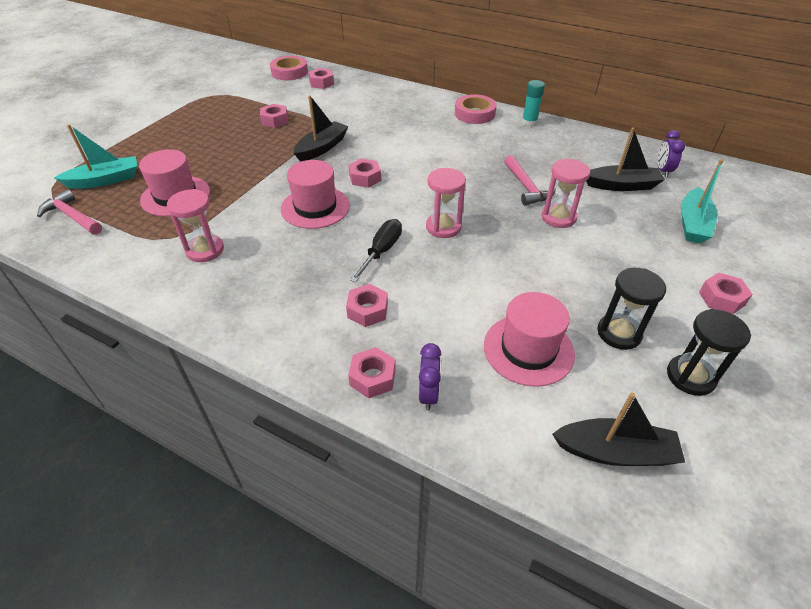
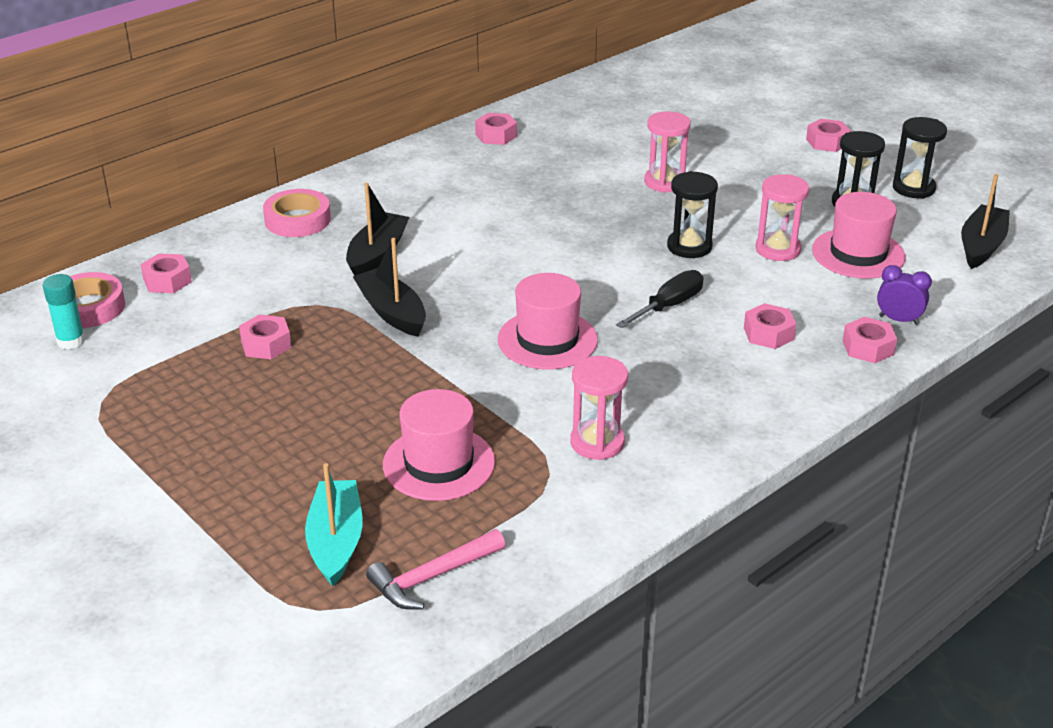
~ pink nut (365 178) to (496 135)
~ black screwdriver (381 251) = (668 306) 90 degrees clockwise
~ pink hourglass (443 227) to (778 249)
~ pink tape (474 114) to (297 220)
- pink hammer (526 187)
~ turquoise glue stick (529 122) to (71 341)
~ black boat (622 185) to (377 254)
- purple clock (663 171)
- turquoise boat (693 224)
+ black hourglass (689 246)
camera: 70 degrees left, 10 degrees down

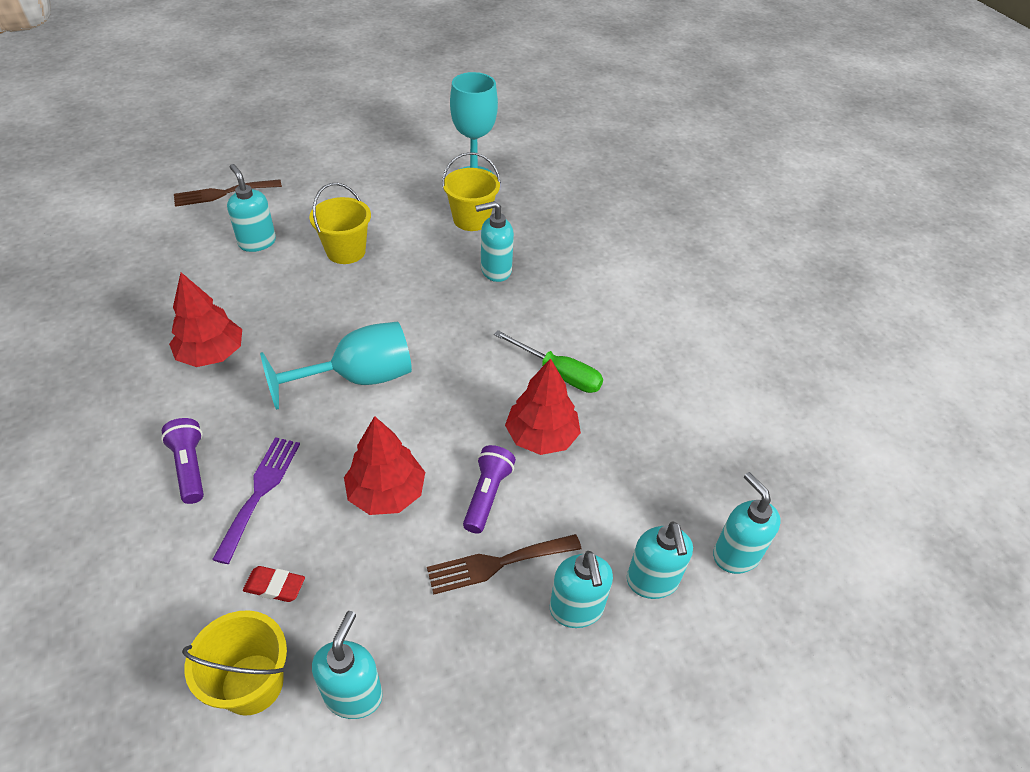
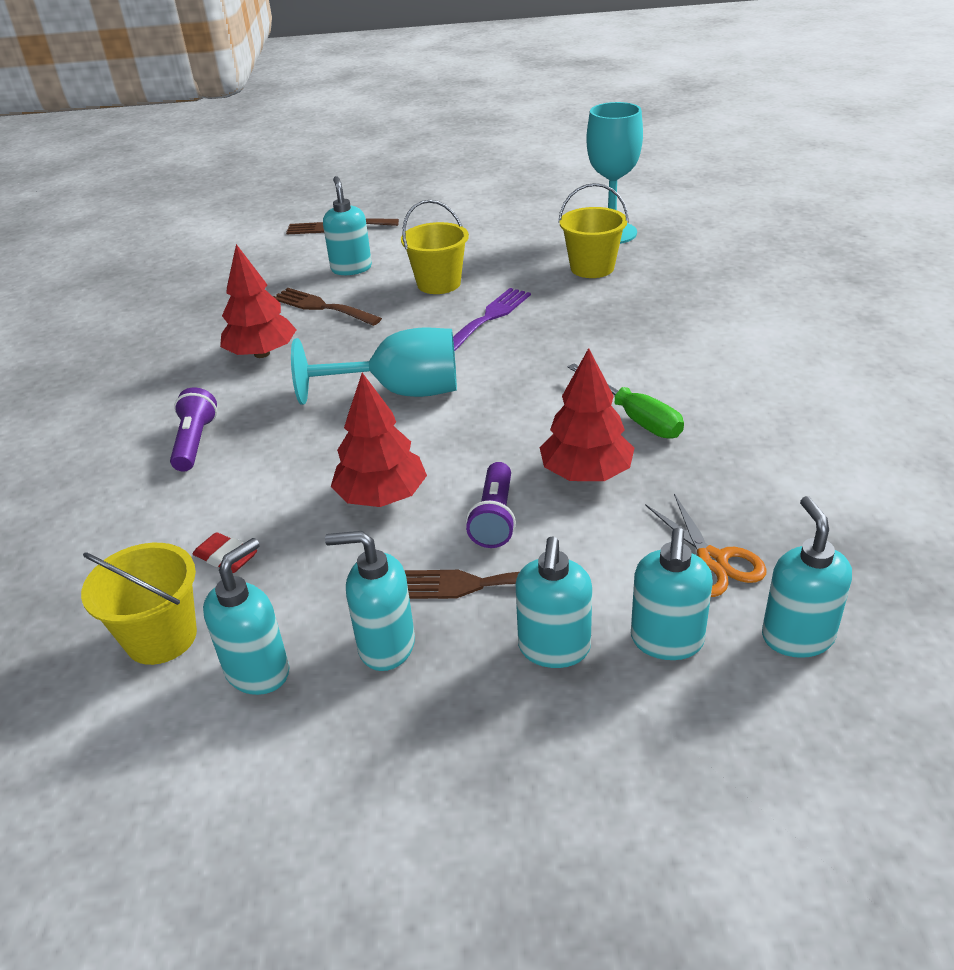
~ purple fork (260 492) to (489 317)
~ purple flashlight (487 495) = (495 518) 150 degrees clockwise
~ turquoise soap dispenser (495 270) to (386 646)
+ brown fork (321 307)
+ orange scissors (712 561)
camera: 25 degrees right, 10 degrees down

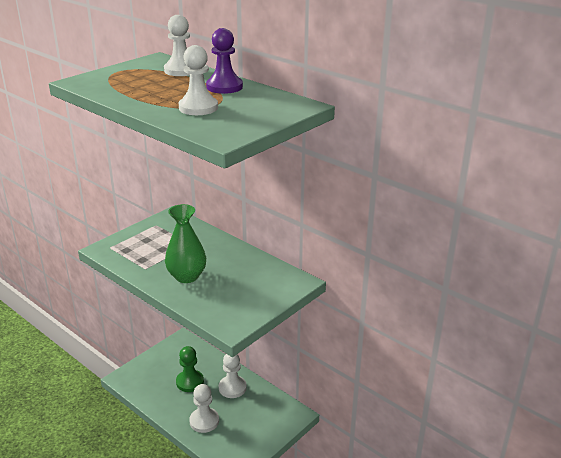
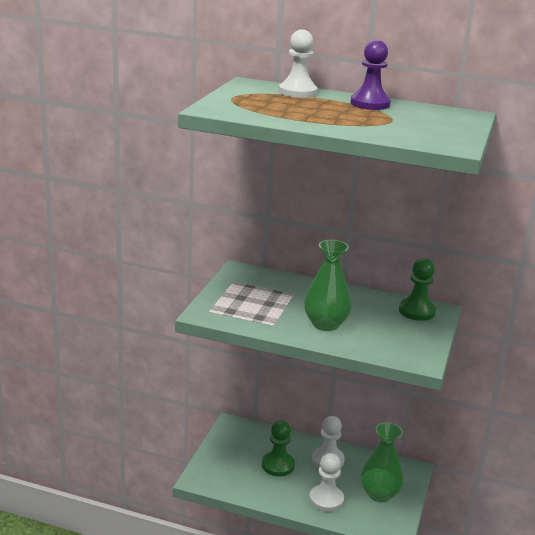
- white pawn (198 108)
+ green vase (379 494)
+ green pawn (417 311)
camera: 25 degrees left, 5 degrees down

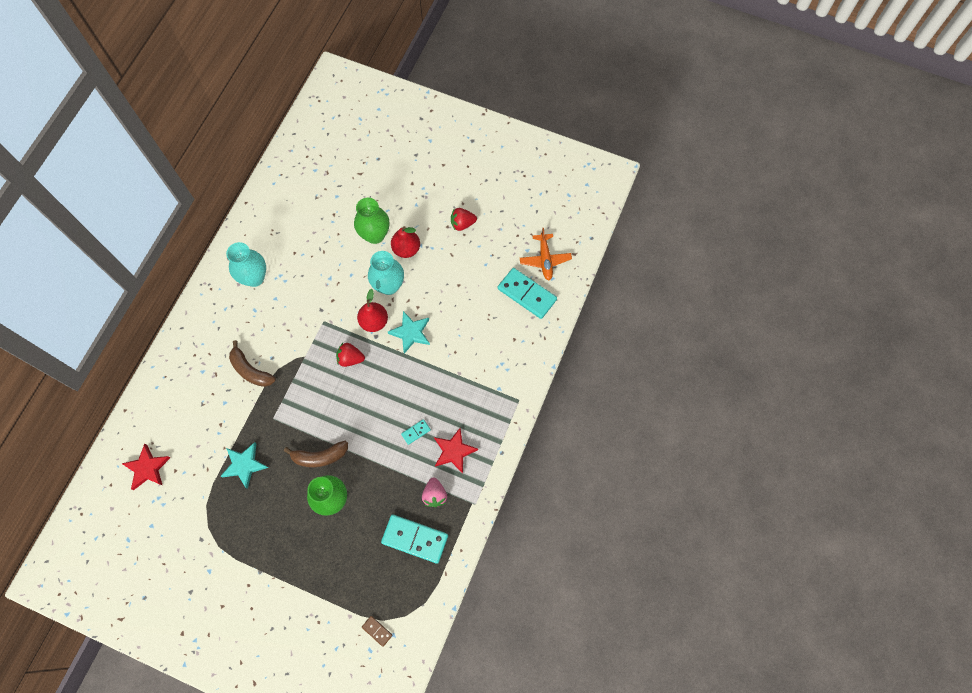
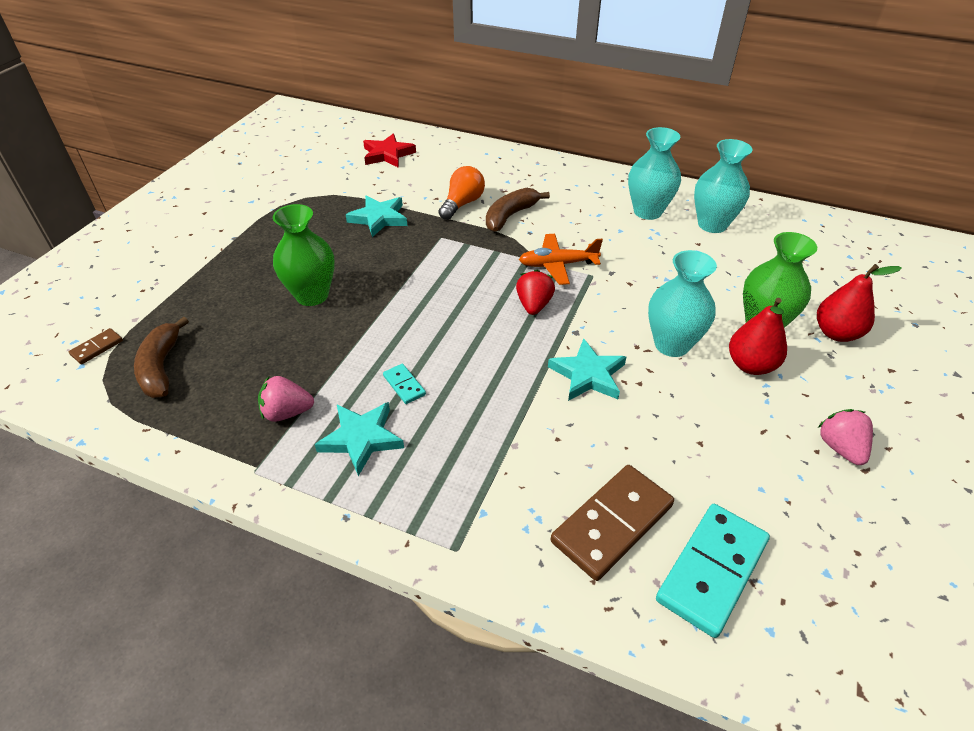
~ brown banana (320 456) to (161 367)
~ red pear (374 322) to (836 333)
- turquoise domino (415 539)
~ red star (454 451) to turquoise star (361 439)
~ red strawberry (462 224) to pink strawberry (840 448)
~ orange plane (545 259) to (557 265)
+ orange light bulb (462 204)
+ brown domino (612 523)
+ turquoise vase (712 224)
camera: 90 degrees right, 25 degrees down

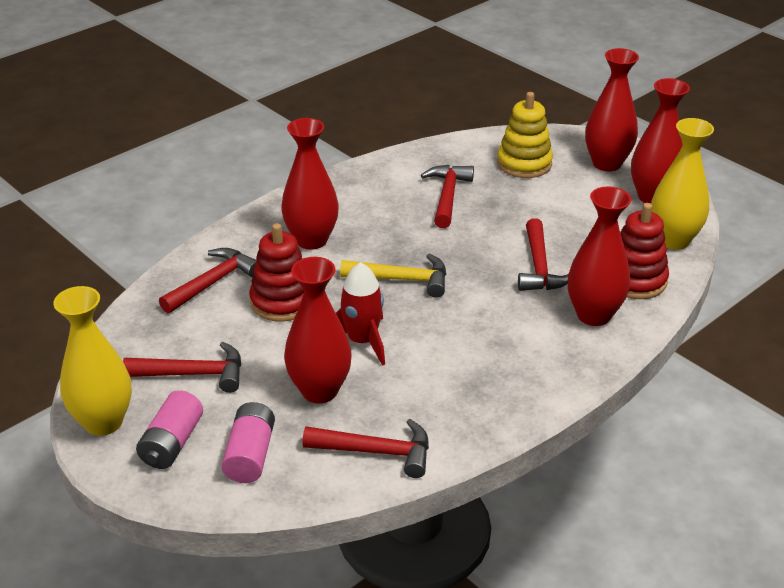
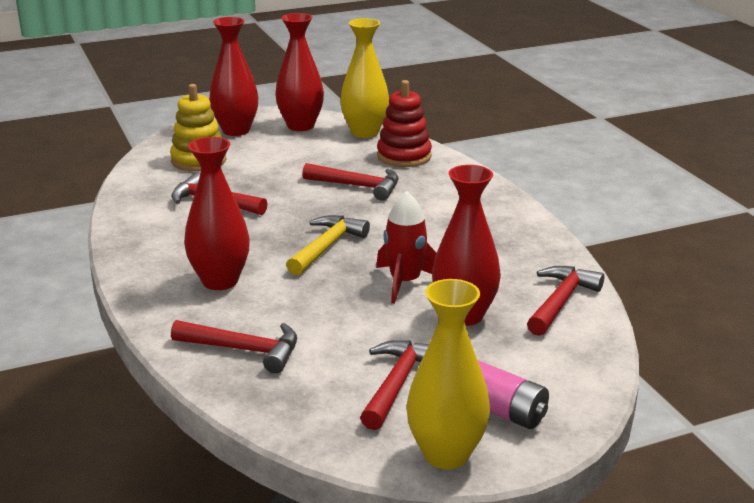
~ red hammer (213 282) = (244 350) 135 degrees clockwise
- pink battery (250 455)
- red stacking toy (282 301)
- red vase (593 315)
camera: 70 degrees left, 10 degrees down

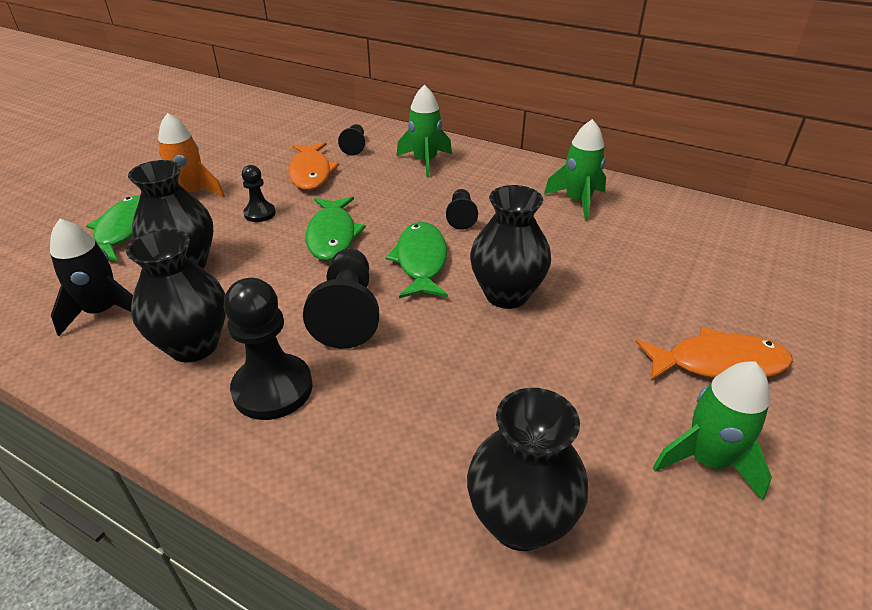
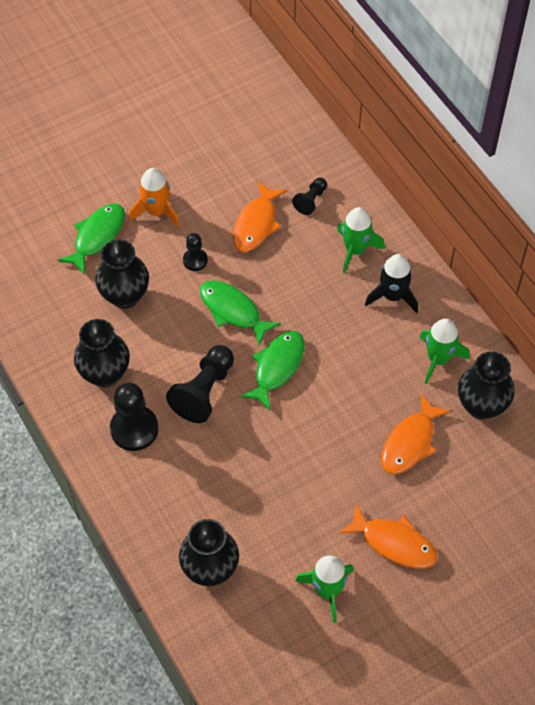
~ black rocket (103 311) to (393 296)
~ green fish (332 235) = (233 311) 105 degrees clockwise
- black pawn (461 217)
~ black vase (506 295) to (481 405)
+ orange fish (410 442)
camera: 30 degrees right, 20 degrees up

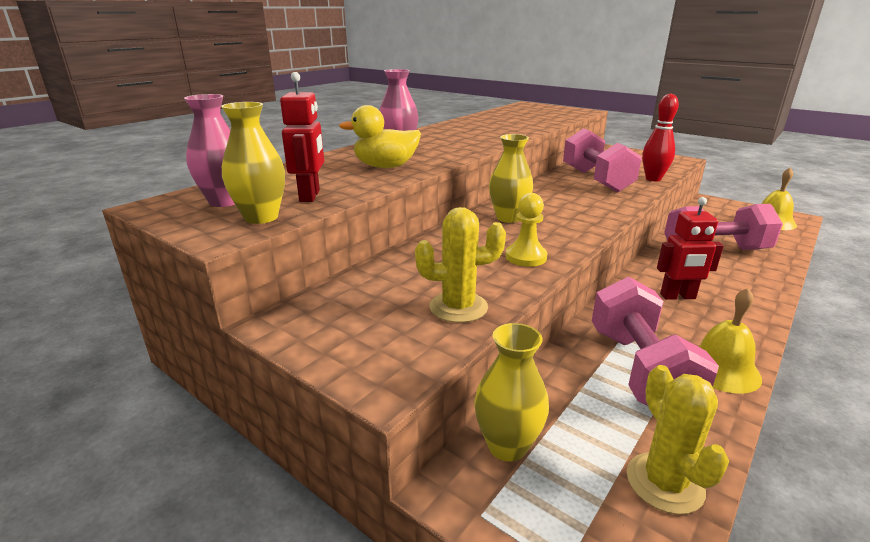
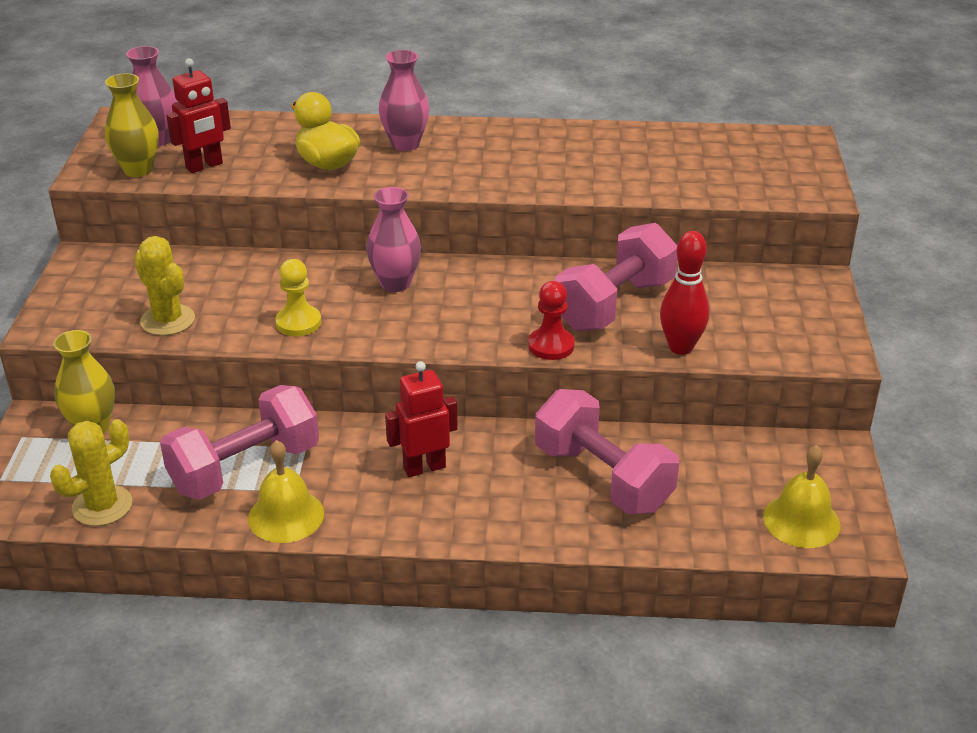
~ yellow vase (508 218) to pink vase (395 283)
~ red robot (678 296) = (424 467) 105 degrees clockwise
+ red pawn (551 345)
camera: 55 degrees right, 10 degrees up

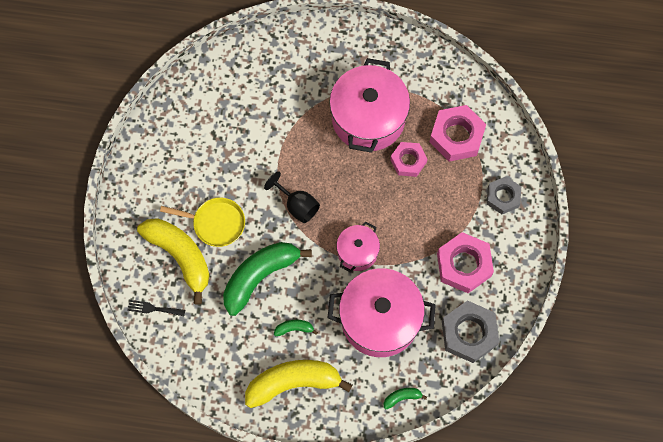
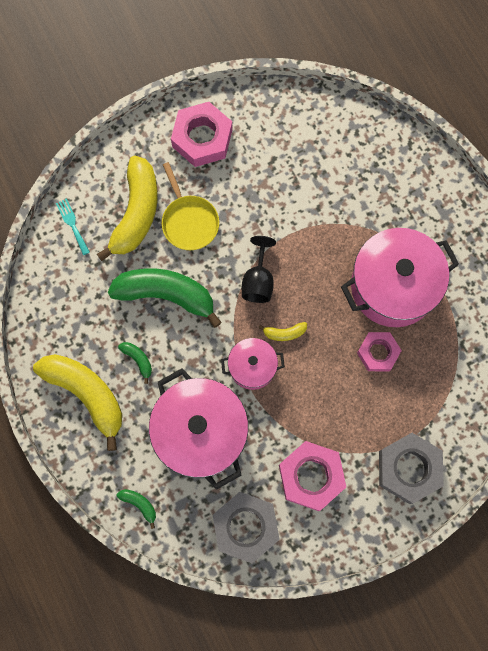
~ black fork (153 308) to turquoise fork (72 224)
~ pink nut (456 136) to (202 138)
~ grey nut (503 197) = (408 469) x1.56
+ yellow banana (284 333)
camera: 55 degrees right, 5 degrees up

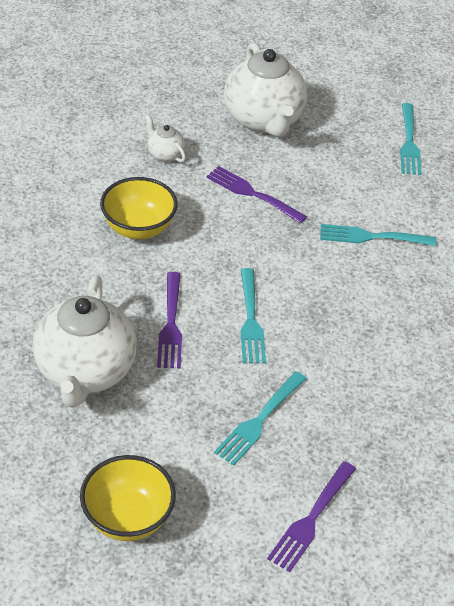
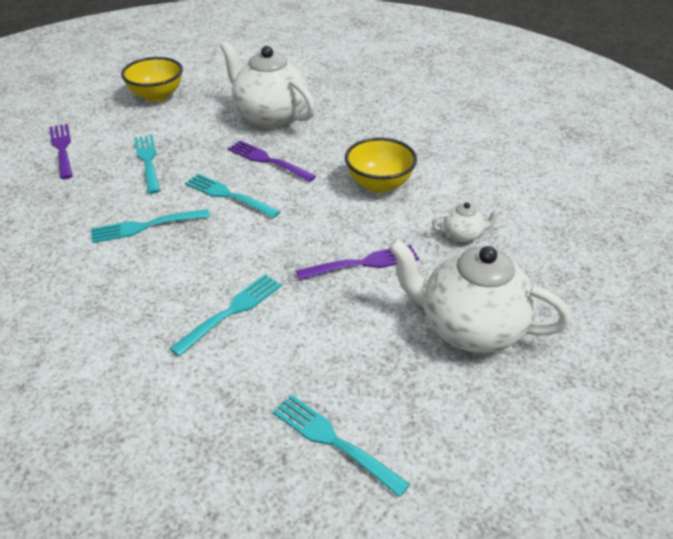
+ turquoise fork (145 226)
camera: 130 degrees right, 5 degrees down

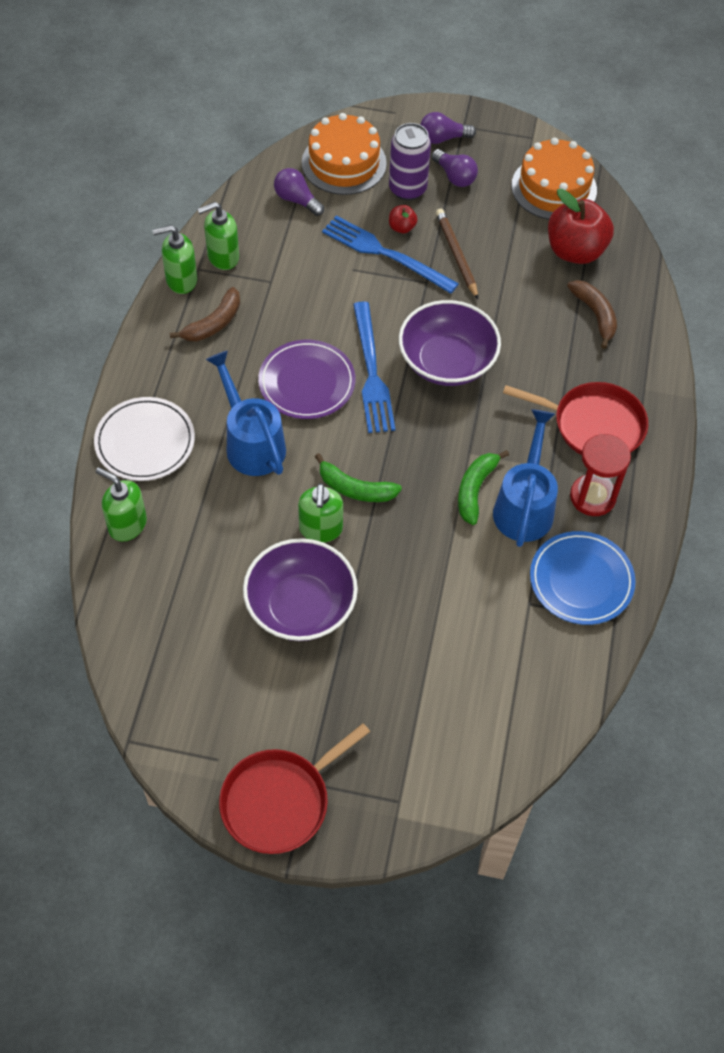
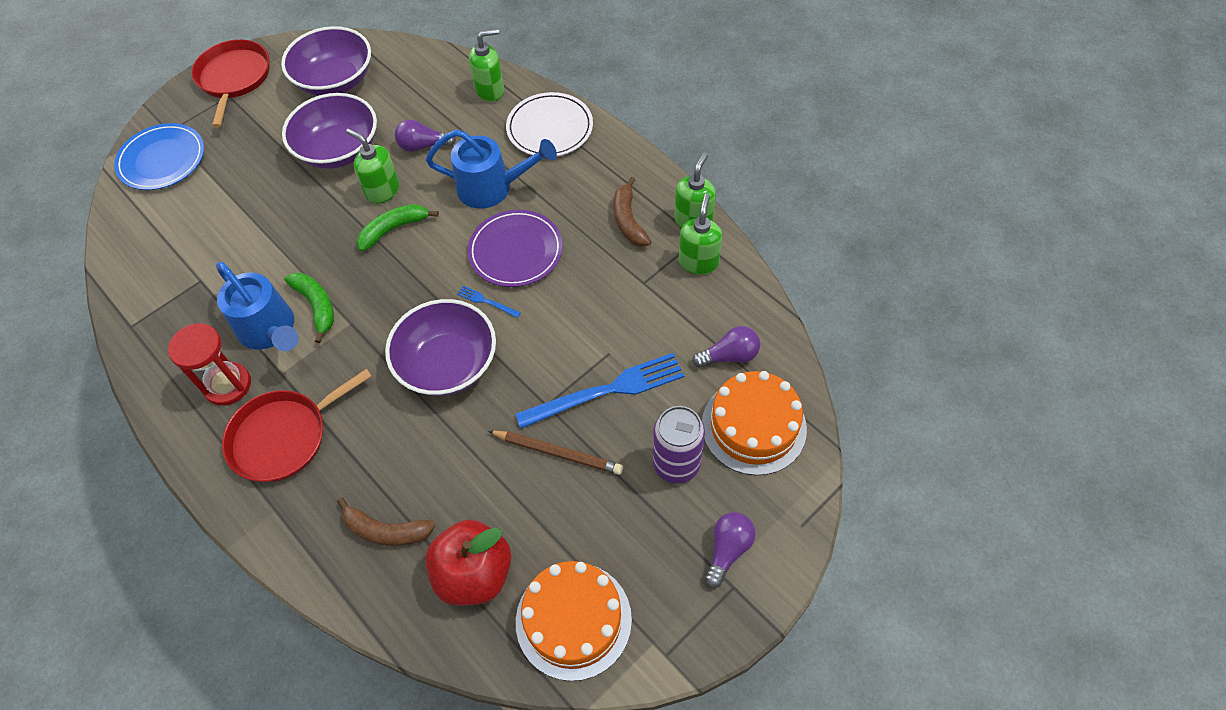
~ blue fork (371 372) = (486 301) x0.43
- red apple (402 227)
~ purple light bulb (454 176) to (423 146)
~ blue plate (581 580) to (162 160)
+ purple bowl (335 81)
camera: 130 degrees right, 0 degrees up

